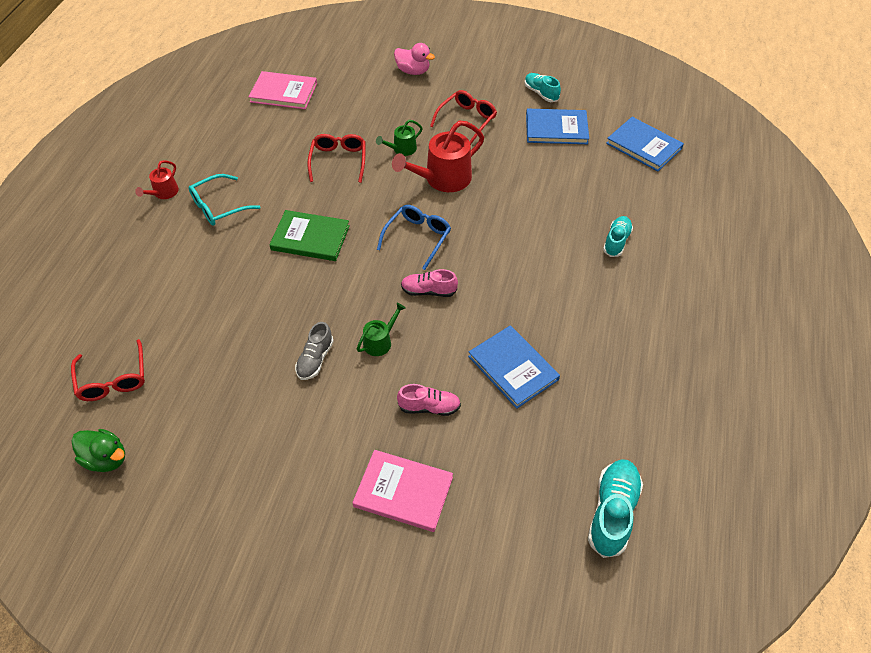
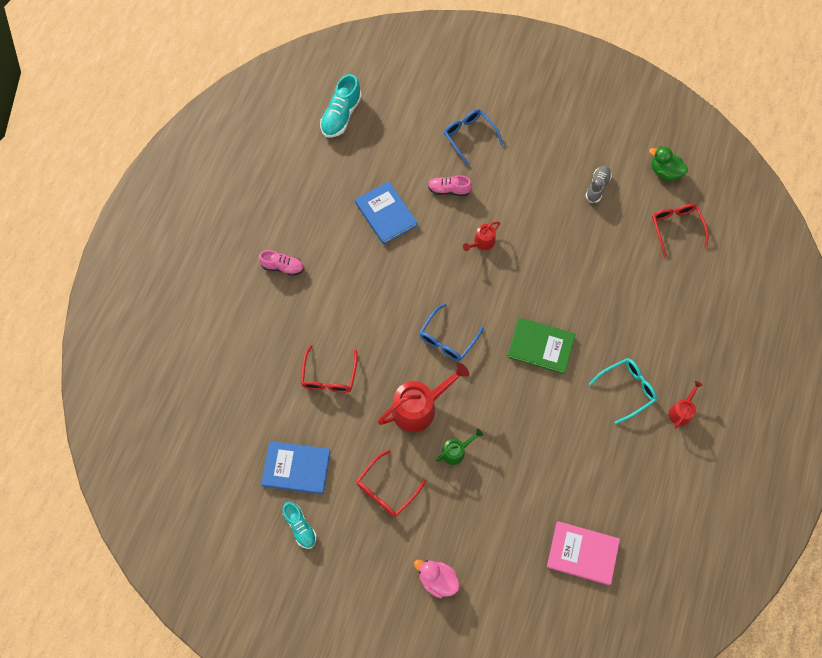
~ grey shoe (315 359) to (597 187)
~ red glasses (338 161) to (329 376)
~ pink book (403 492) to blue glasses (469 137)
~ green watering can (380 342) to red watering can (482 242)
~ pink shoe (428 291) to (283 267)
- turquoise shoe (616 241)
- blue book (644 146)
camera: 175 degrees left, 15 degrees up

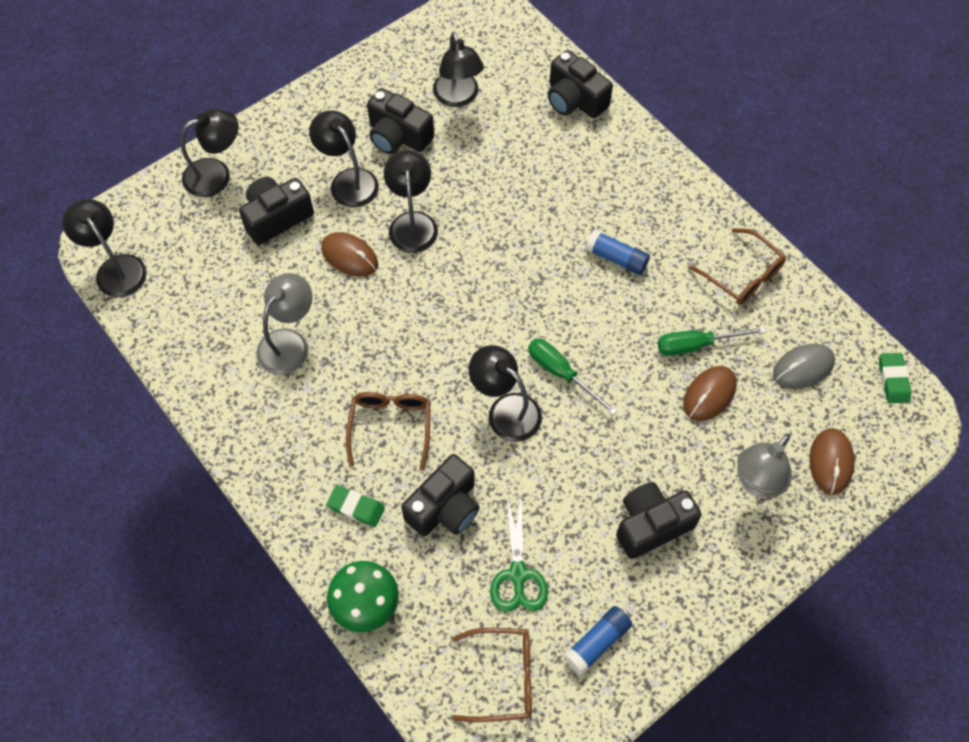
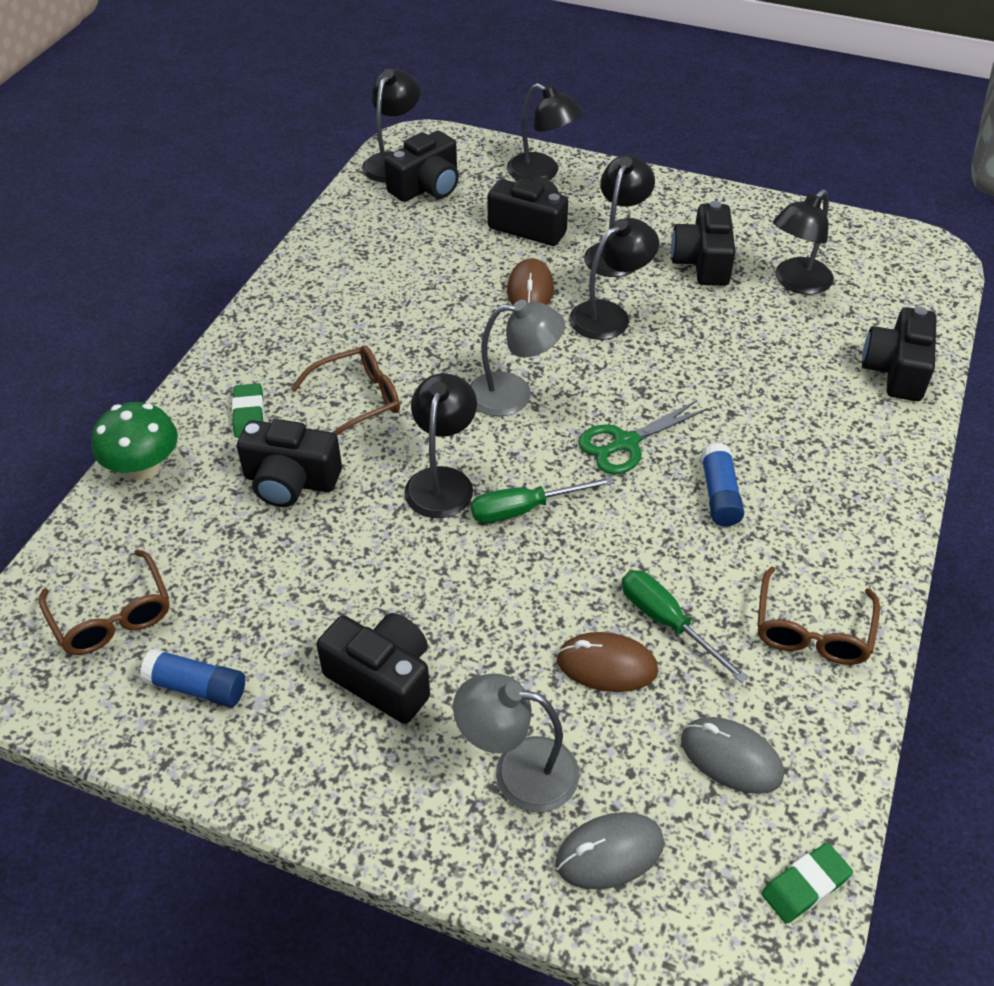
~ grey lamp (289 342) to (513 394)
~ green scissors (518 574) to (625 443)
~ green screwdriver (561 373) = (524 509) 120 degrees counterclockwise
~ brown mouse (831 462) to grey mouse (609 853)
+ black camera (427 187)
camera: 60 degrees right, 15 degrees down

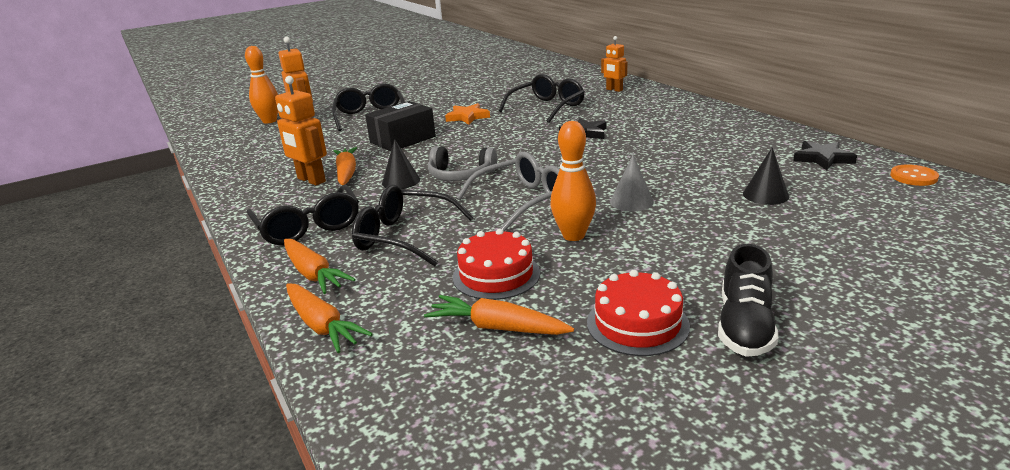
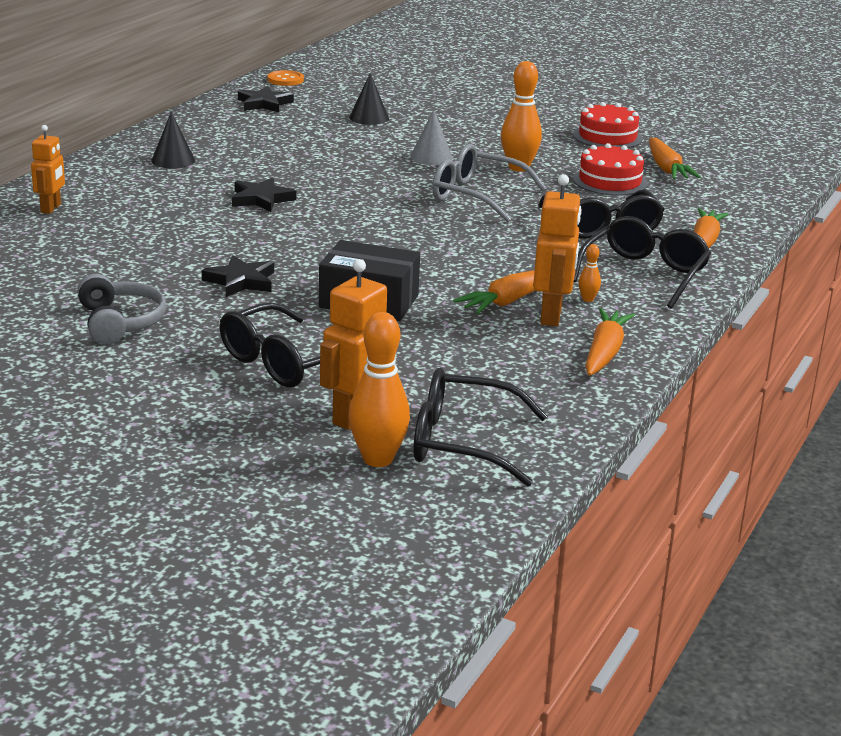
~ orange carrot (322 325) to (604 353)
~ black cone (401 181) to (173 160)
~ grey headphones (461 175) to (120 322)
~ orange star (467 117) to black star (241 281)
~ black glasses (547 107) to (462 442)
- black shoe (744 326)
+ orange bowling pin (587 299)
camera: 125 degrees left, 0 degrees up

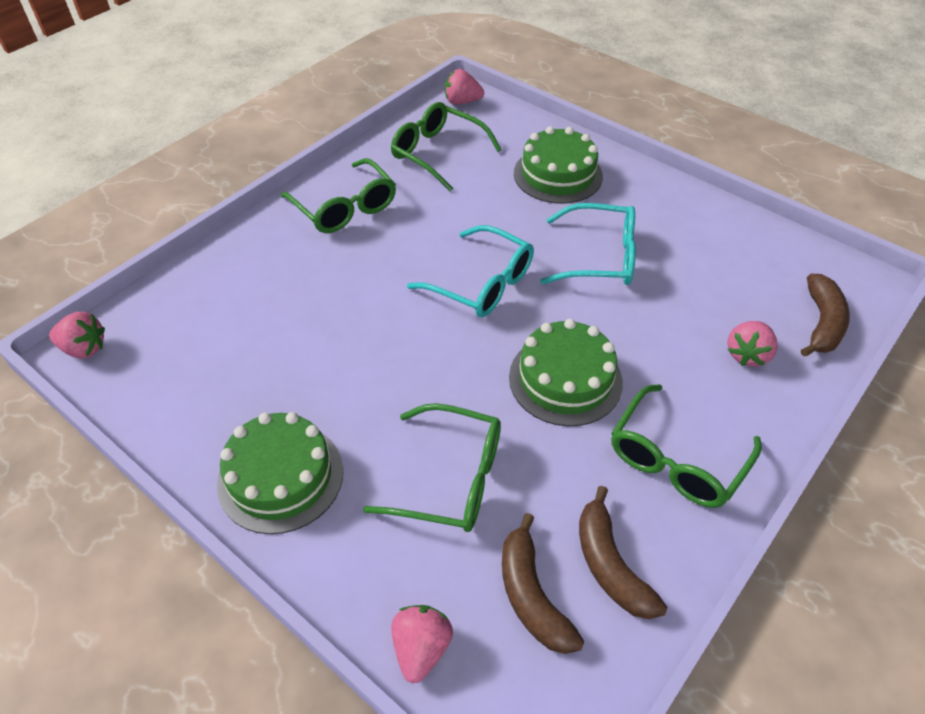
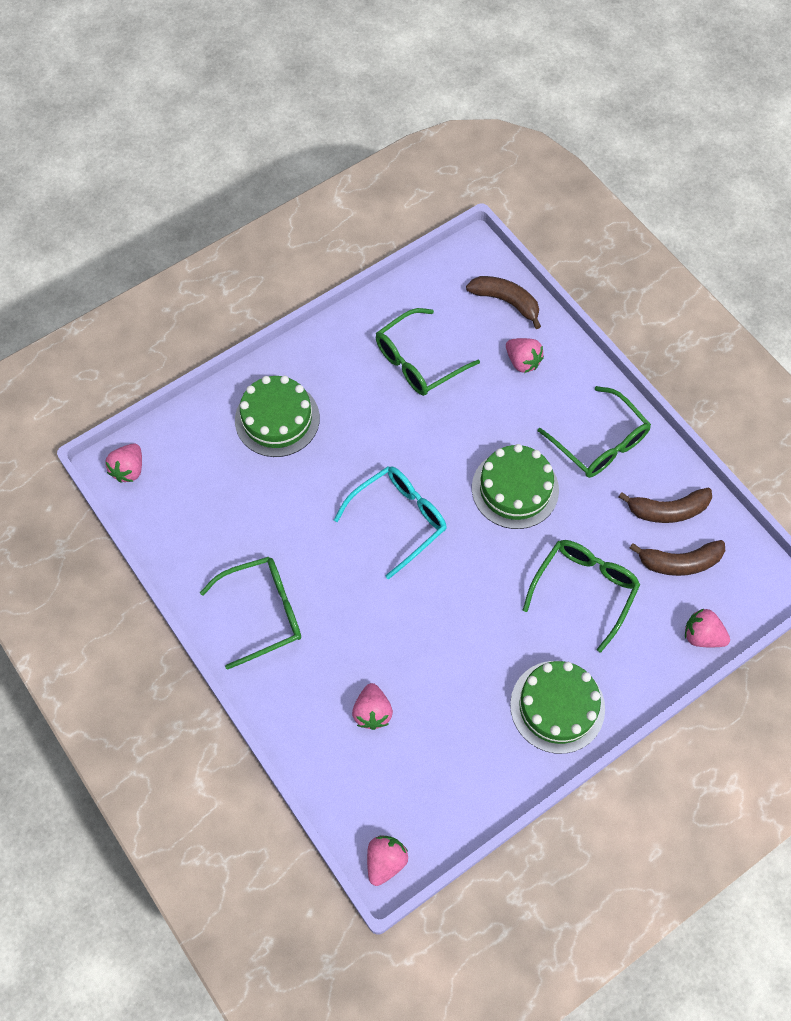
~ green glasses (437 153) to (418 361)
- turquoise glasses (600 257)
+ pink strawberry (372 712)
camera: 75 degrees left, 15 degrees up

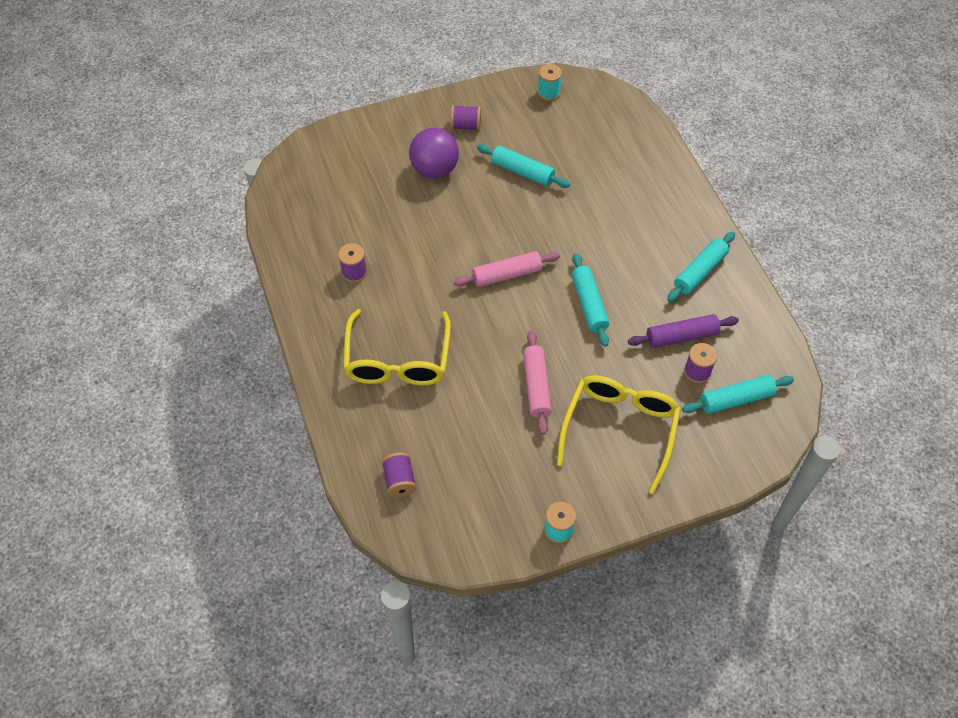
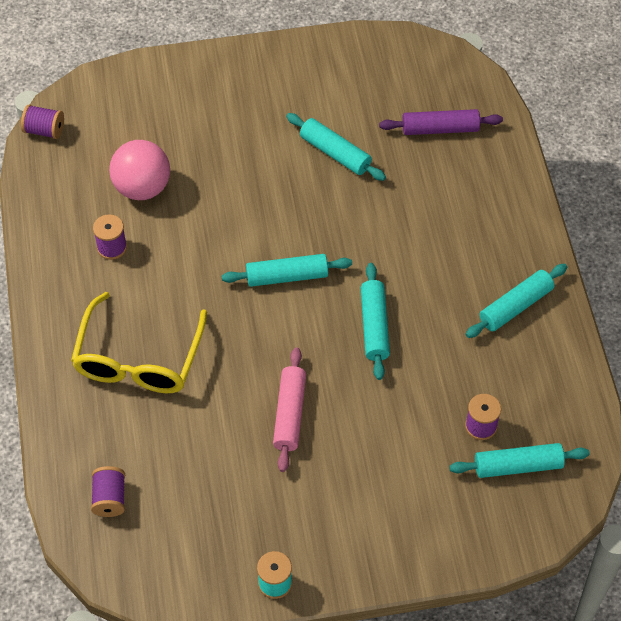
- purple ball (434 170)
~ purple spool (466 126) to (44 130)
~ pink rolling pin (507 275) to turquoise rolling pin (287 276)
- turquoise spool (548 93)
- yellow glasses (619 429)
~ purple rolling pin (681 336) to (440 129)
+ pink ball (142 187)
camera: 10 degrees right, 0 degrees up

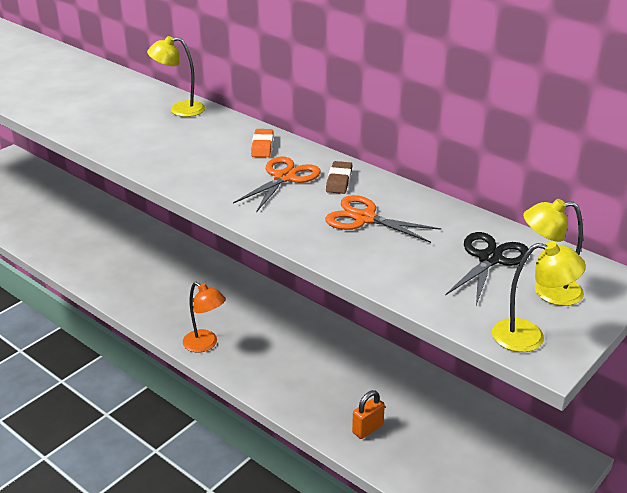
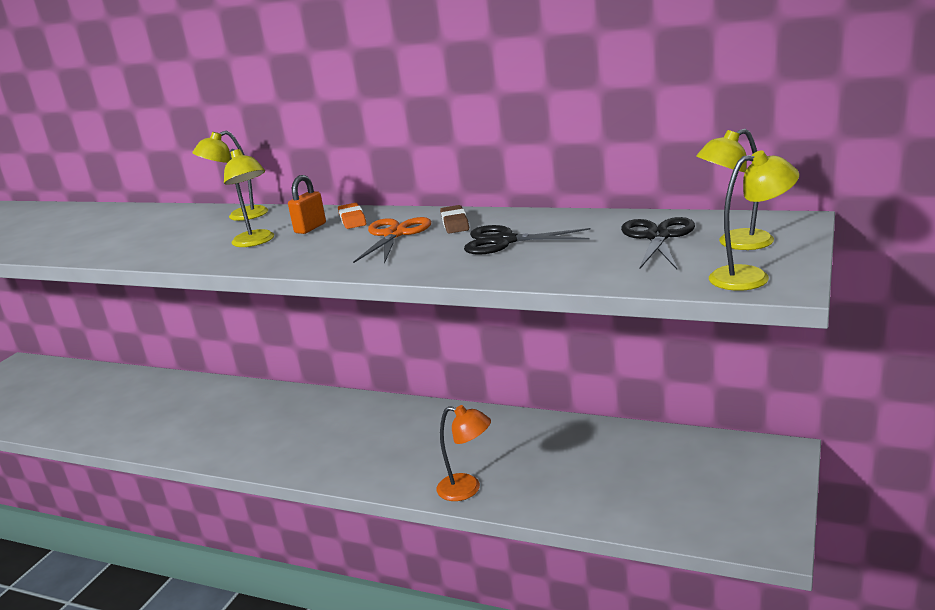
~ orange lamp (205 344) to (467 489)
~ orange scissors (364 218) to black scissors (505 241)
~ orange padlock (367 429) to (310 228)
+ yellow lamp (256 242)
camera: 15 degrees left, 10 degrees down

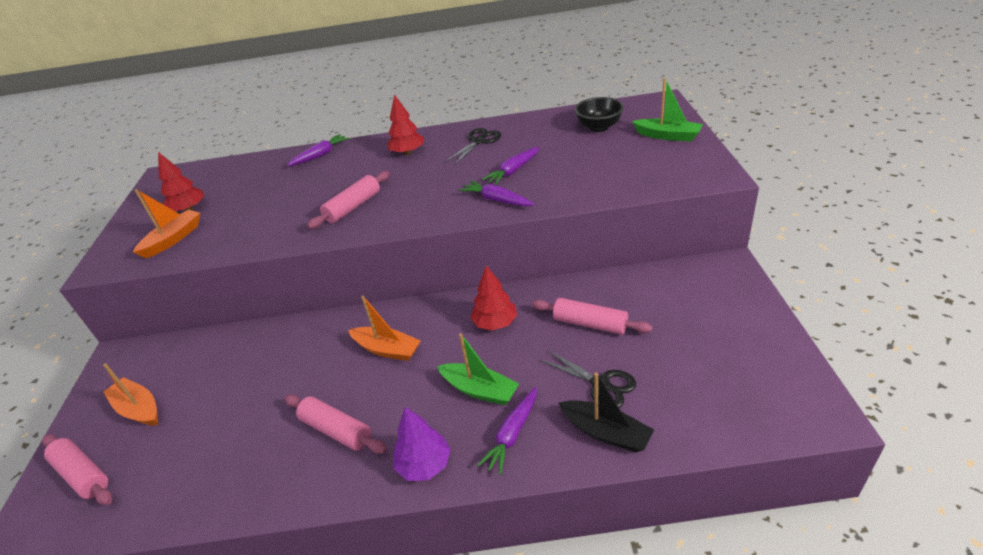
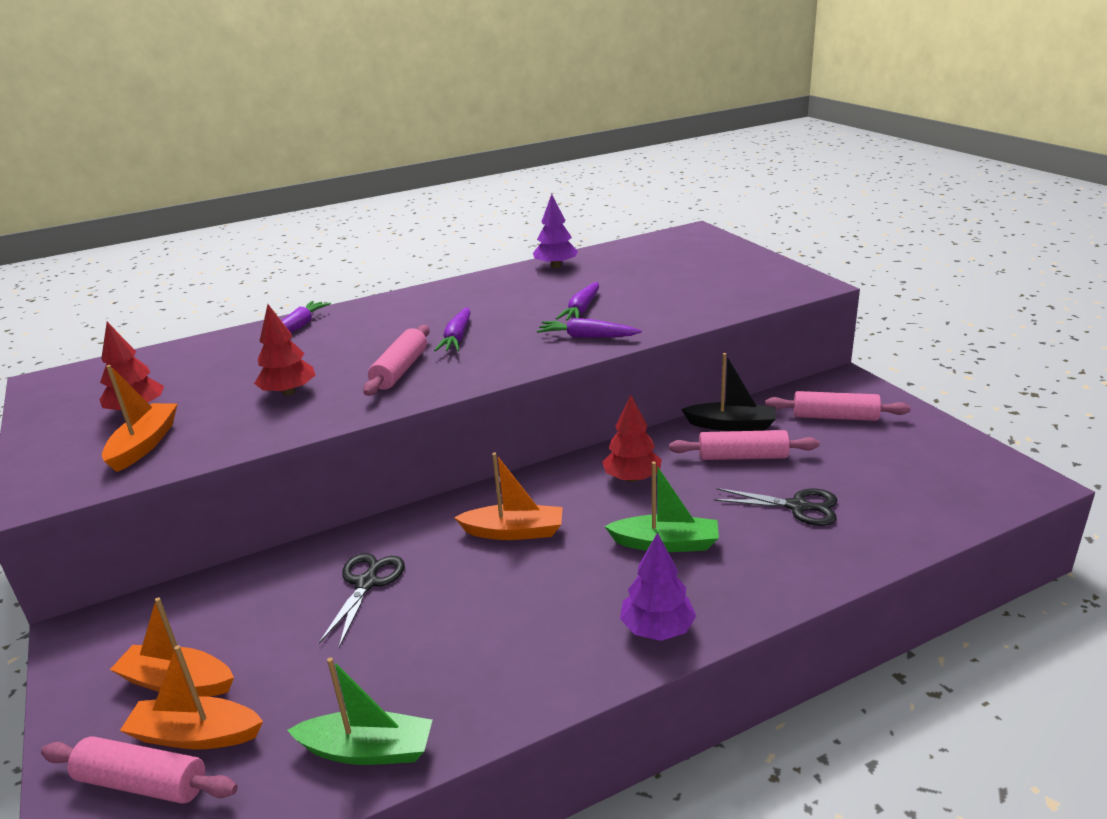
~ pink rolling pin (336 430) to (835 417)
~ red tree (407 152) to (288 392)
~ black scissors (478 141) to (366 583)
~ purple carrot (512 434) to (457 338)
~ black boat (606 432) to (731 425)
- black bowl (599 127)
~ green boat (668 136) to (368 750)
+ orange boat (196 735)
+ purple tree (556 266)
camera: 25 degrees left, 10 degrees down

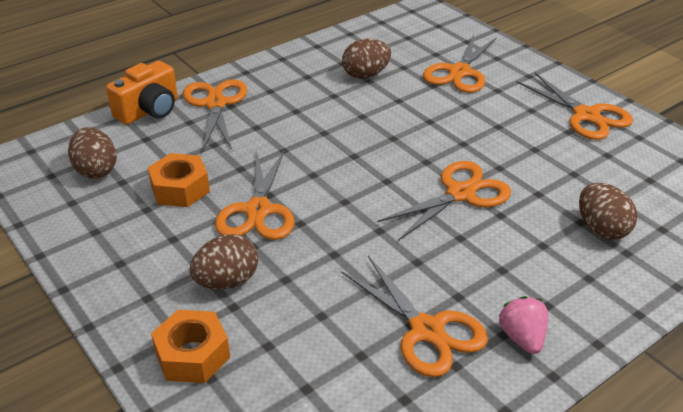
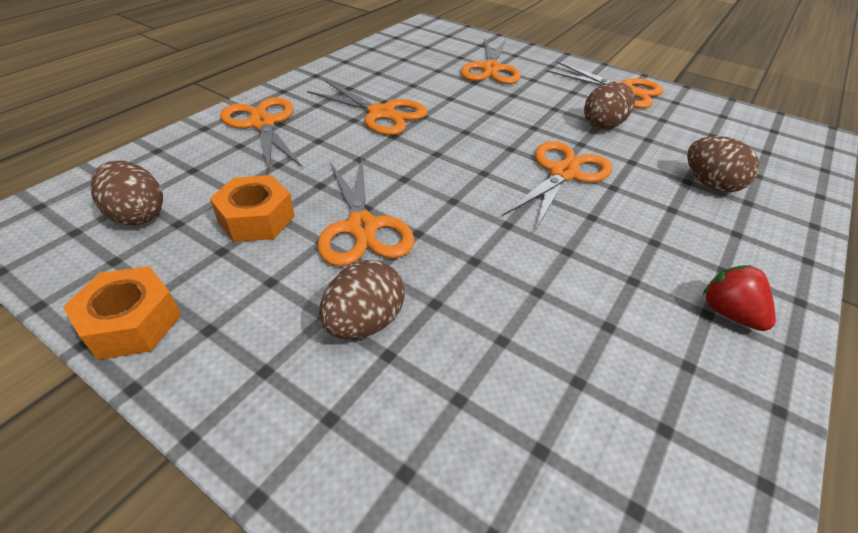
- orange camera (149 110)
~ orange nut (192 355) to (132 322)
~ orange scissors (427 330) to (381 113)
~ brown egg (366 75) to (603 125)
~ pink strawberry (522 338) to red strawberry (728 313)
camera: 20 degrees left, 5 degrees up

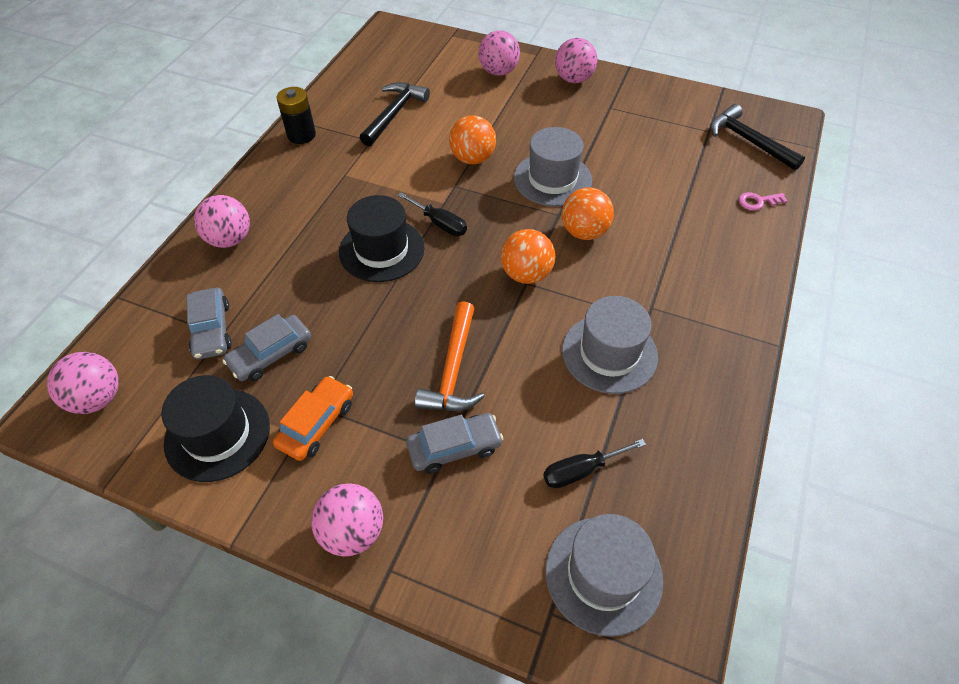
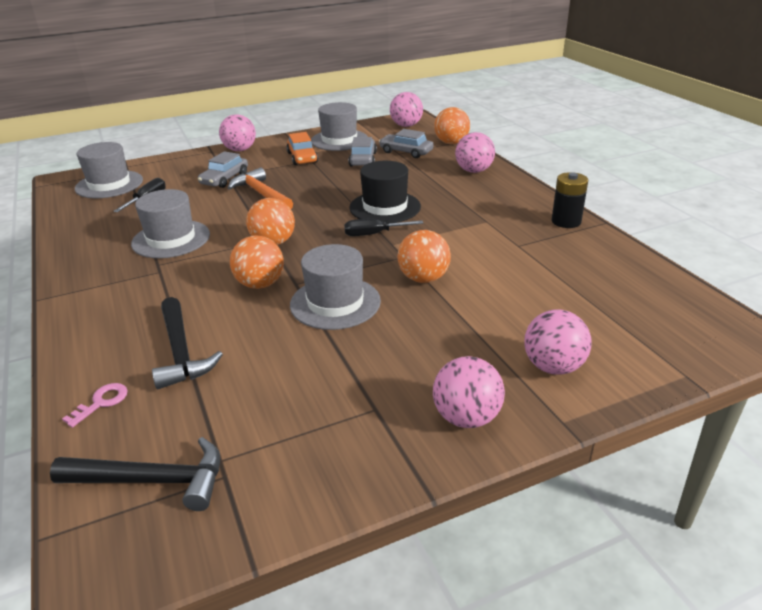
~ black hat (217 434) to grey hat (339 140)
~ black hammer (394 114) to (181 352)
+ orange ball (451 143)
camera: 135 degrees right, 20 degrees down

